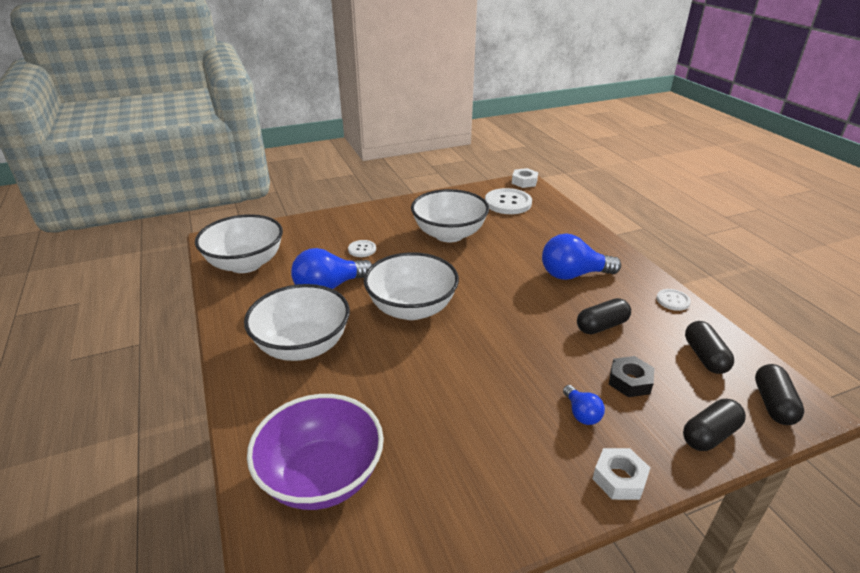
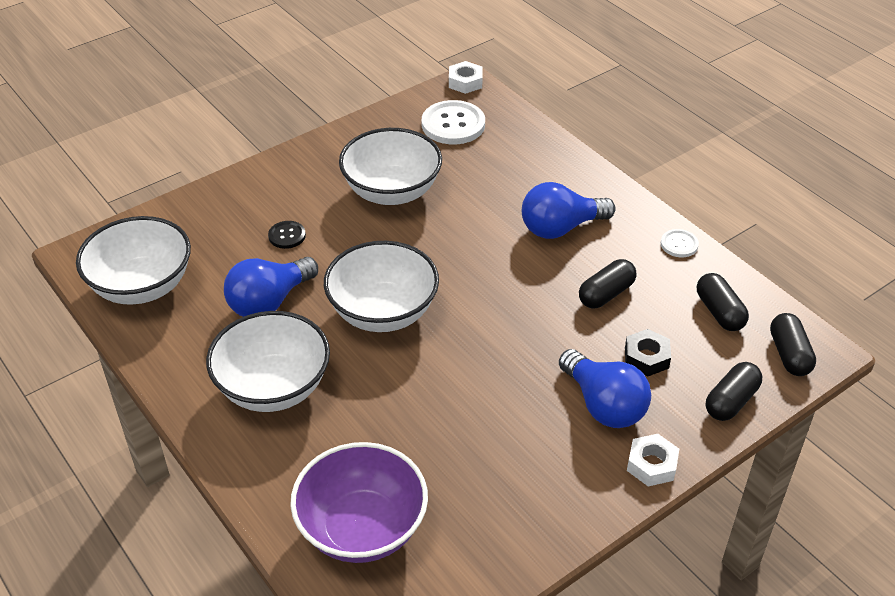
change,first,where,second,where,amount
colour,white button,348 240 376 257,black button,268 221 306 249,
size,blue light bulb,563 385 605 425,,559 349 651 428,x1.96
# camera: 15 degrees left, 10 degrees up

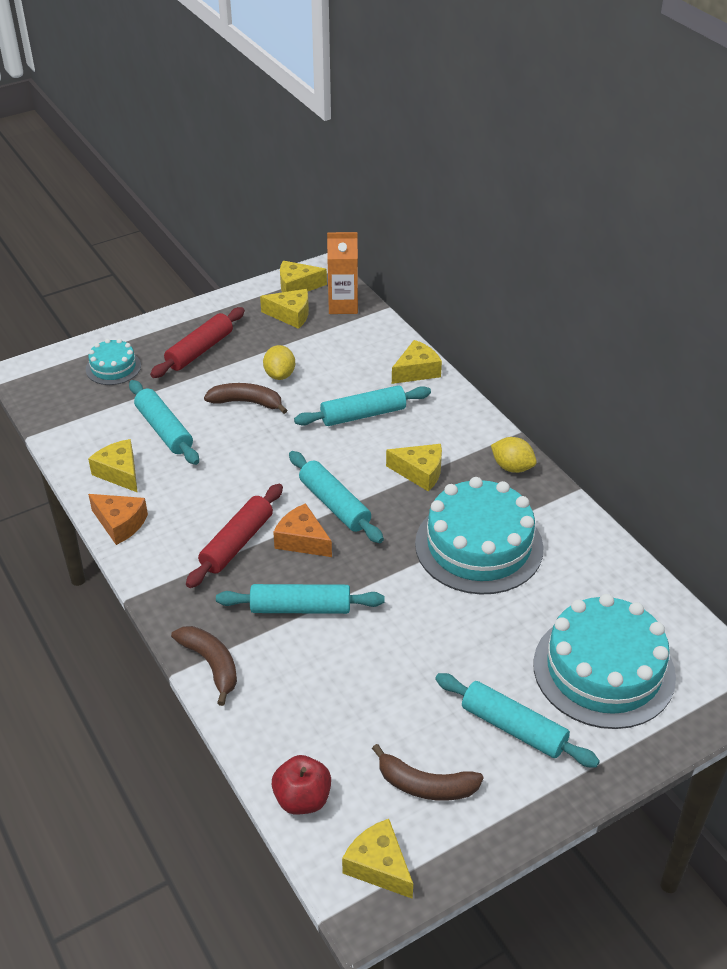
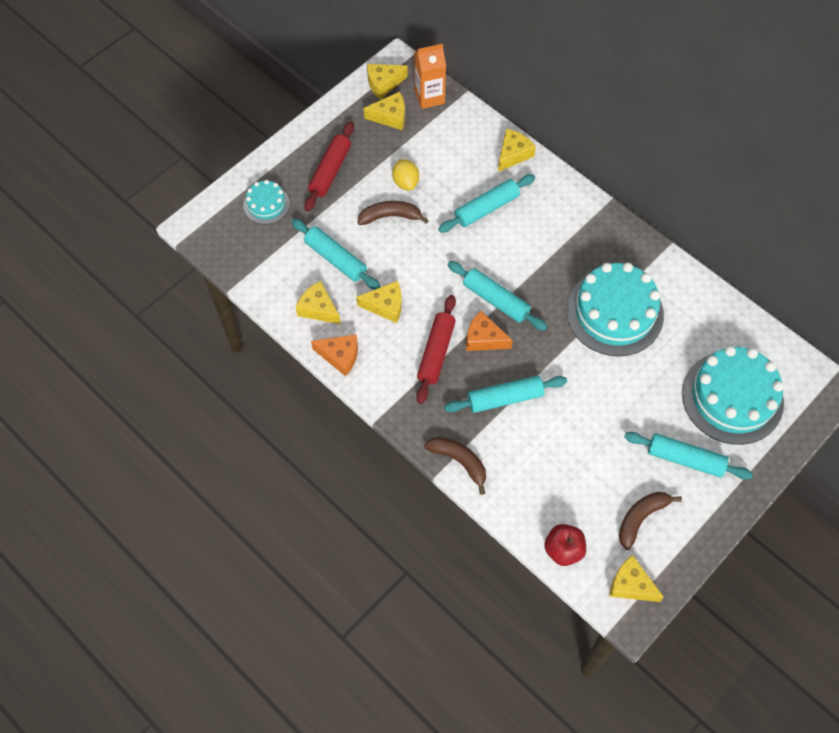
change,first,where,second,where,amount
missing,yellow lemon,491 437 537 473,,,
relocated,yellow cheese,386 444 442 492,,356 281 402 323,
spun,brown banana,372 744 484 801,,619 492 682 550,135 degrees clockwise
# camera: 15 degrees left, 20 degrees up

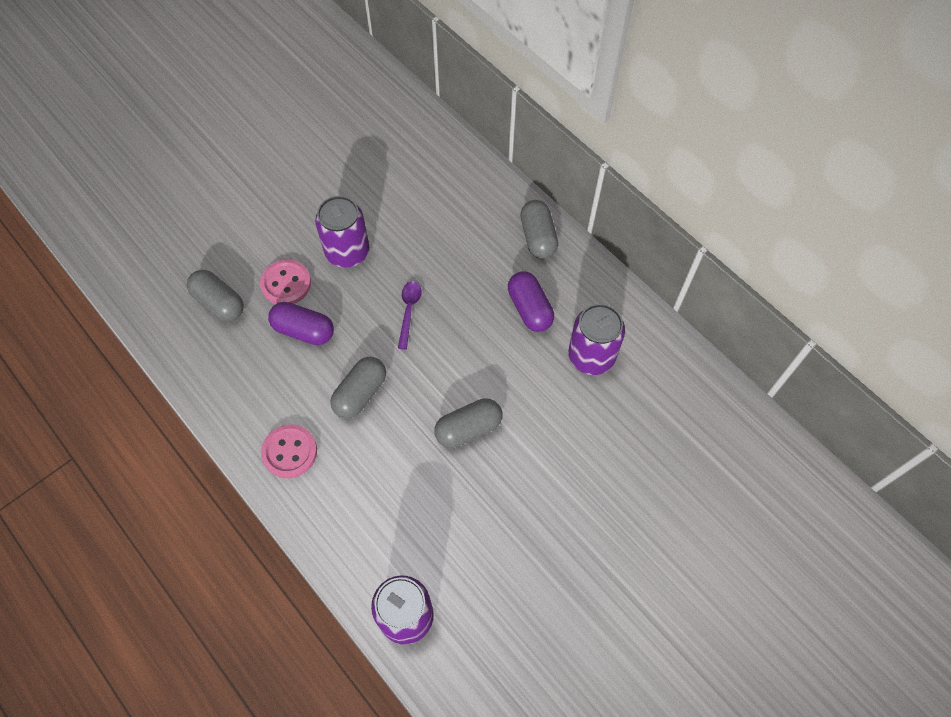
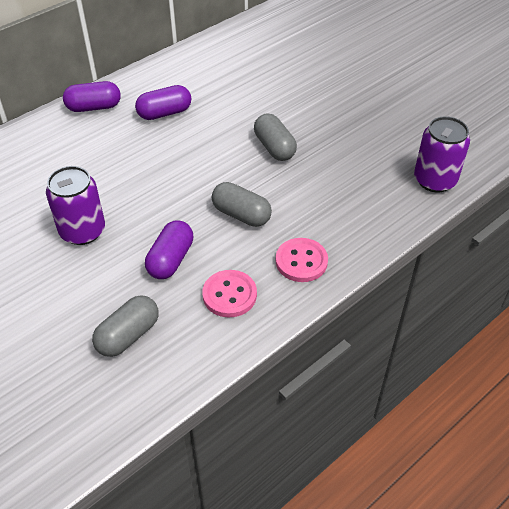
change,first,where,second,where,amount
colour,grey capsule,520 200 558 259,purple capsule,63 81 121 112,
relocated,pink button,260 259 311 304,,202 270 257 317,
missing,purple spoon,398 281 422 350,,,
missing,purple can,568 304 625 375,,,
# camera: 90 degrees left, 15 degrees down

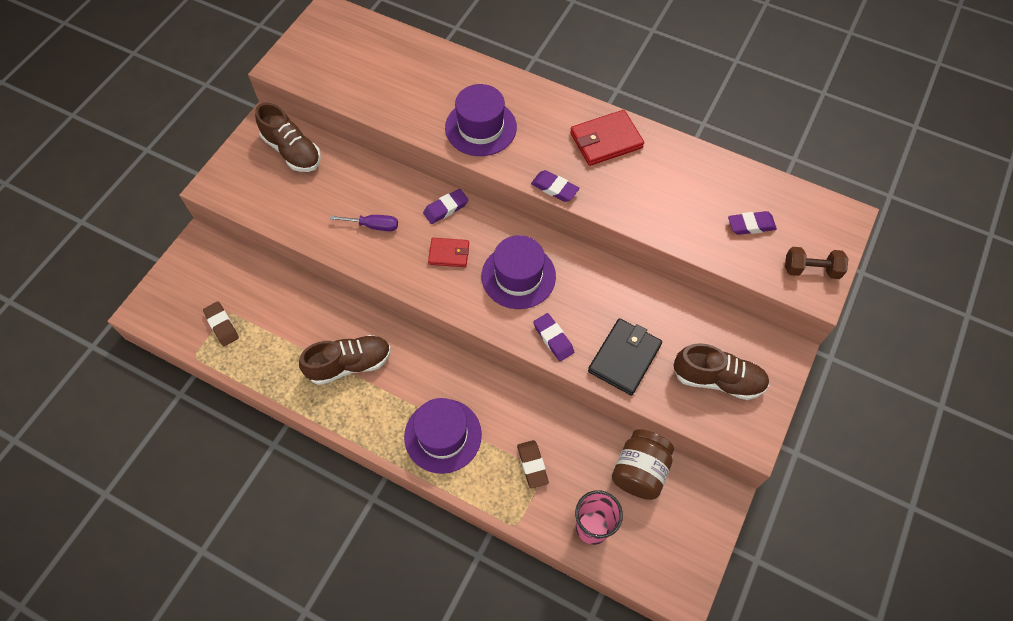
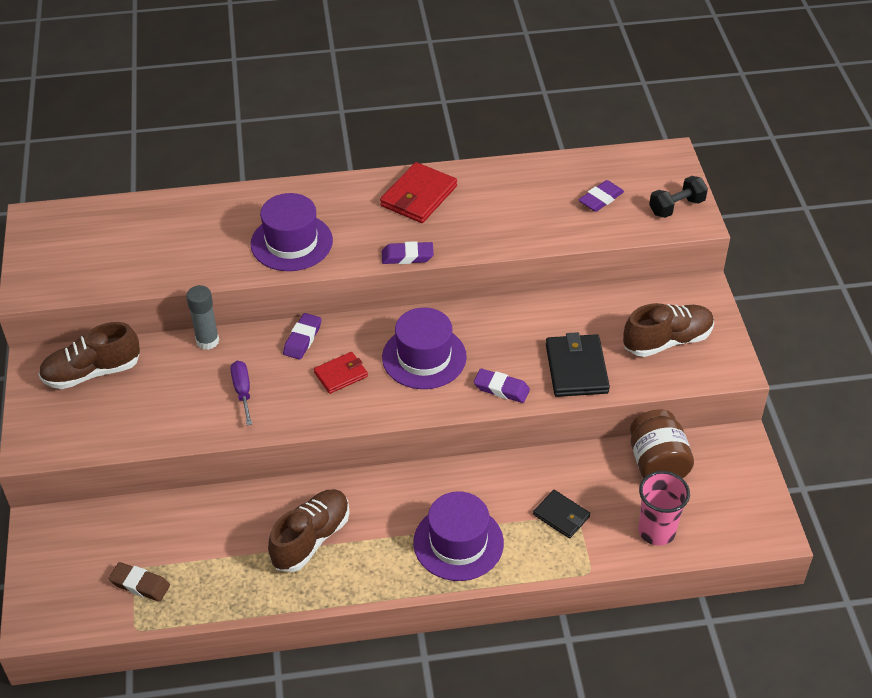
change,first,where,second,where,amount
spun,brown shoe,255 102 321 172,,38 322 140 389,150 degrees clockwise
spun,purple screwdriver,330 215 398 231,,230 361 252 425,75 degrees counterclockwise
colour,brown dumbbell,785 247 848 279,black dumbbell,649 176 708 218,
exchanged,brown eraser,517 440 549 488,black wallet,533 490 590 538,
appeared,,,grey glue stick,186 285 219 350,
# camera: 35 degrees left, 15 degrees down

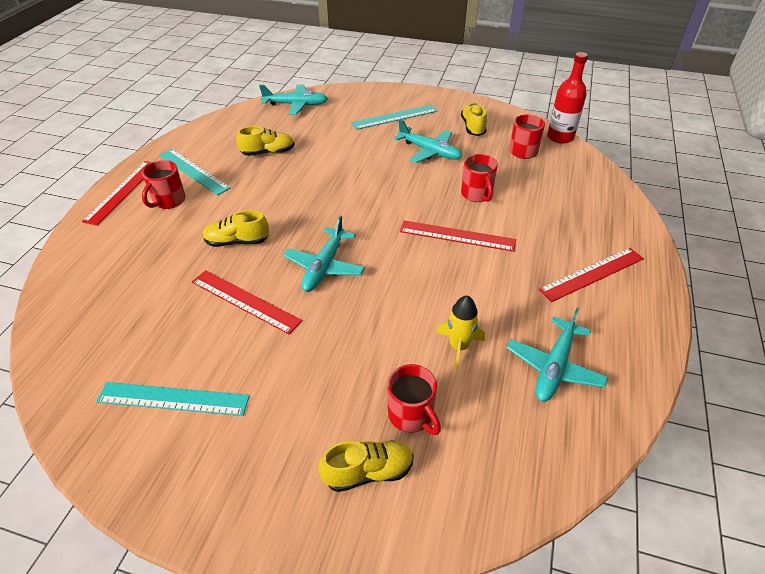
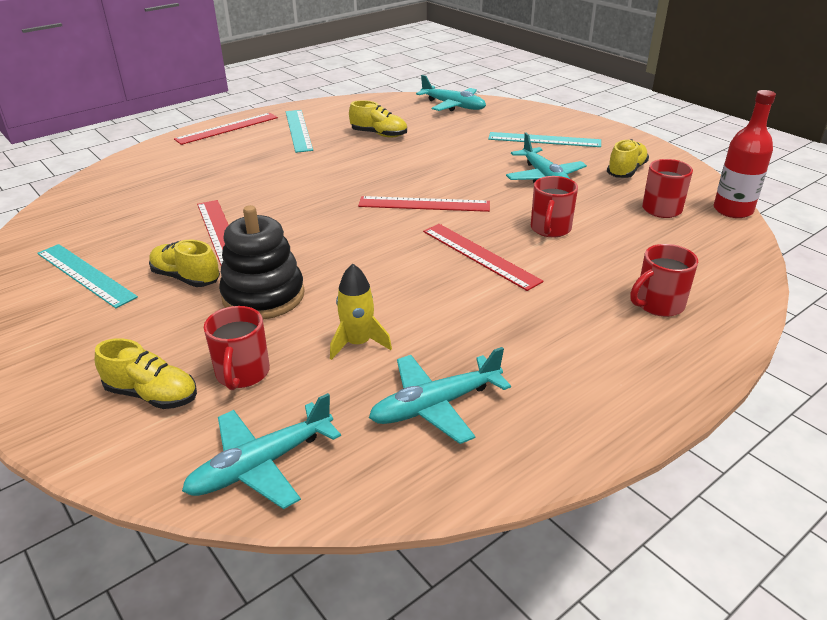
change,first,where,second,where,amount
relocated,red mug,142 160 186 209,,630 244 698 317,
relocated,yellow shoe,203 210 269 247,,149 240 220 287,
relocated,turquoise plane,283 216 365 292,,182 393 341 509,
relocated,red ruler,538 248 644 302,,358 196 490 212,
appeared,,,black stacking toy,219 205 305 320,
# camera: 35 degrees right, 10 degrees down

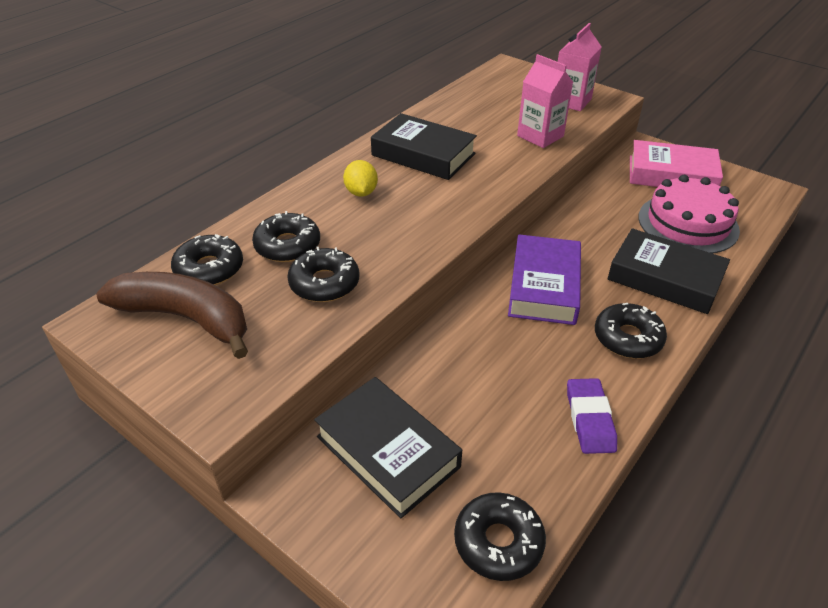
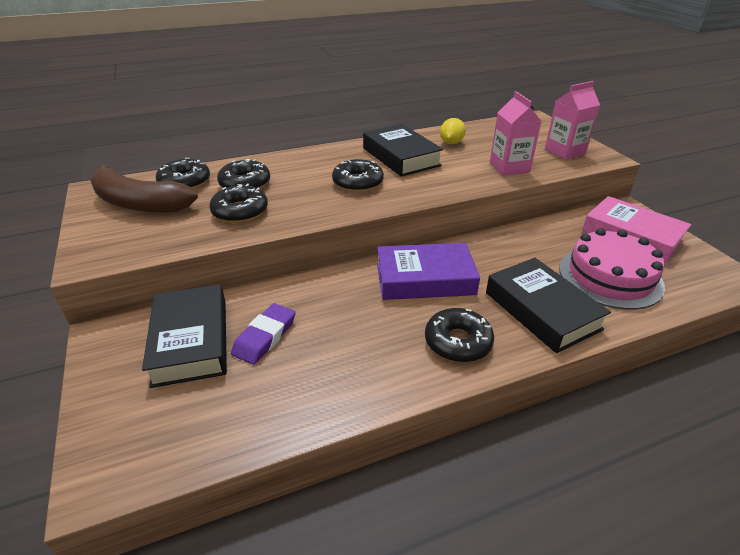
change,first,where,second,where,amount
relocated,yellow lemon,343 160 378 197,,440 118 466 144,
spun,purple book,508 234 581 325,,377 243 480 300,45 degrees clockwise
spun,brown banana,96 272 248 359,,90 165 198 213,150 degrees clockwise
relocated,purple eraser,567 378 617 454,,231 303 296 365,
relocated,black donut,454 492 546 581,,332 159 384 192,
# camera: 30 degrees right, 5 degrees down

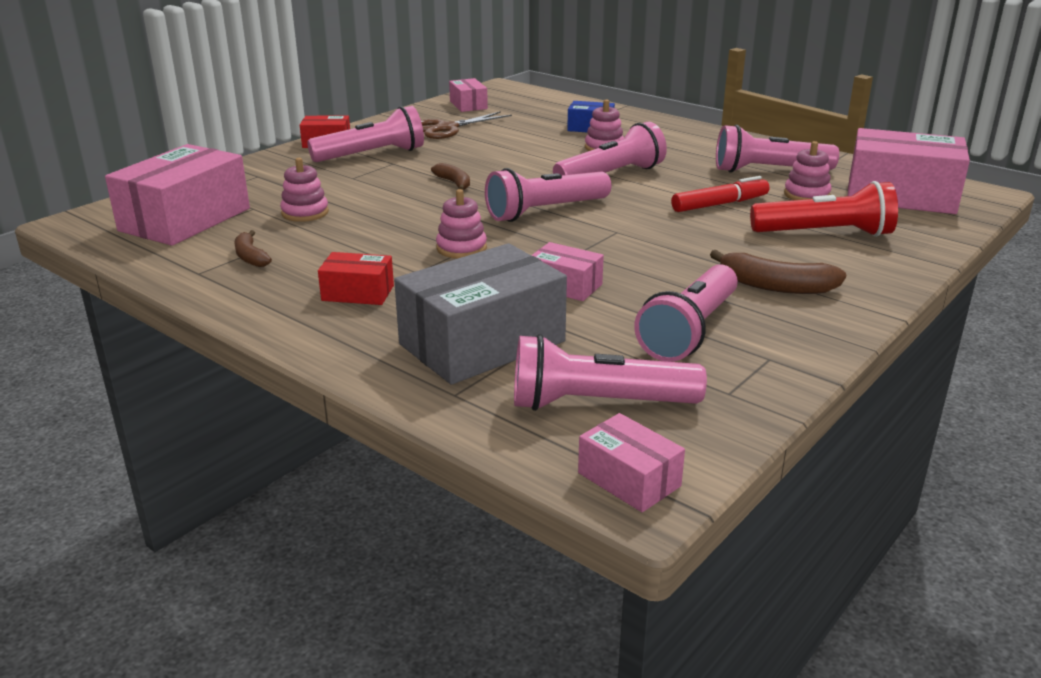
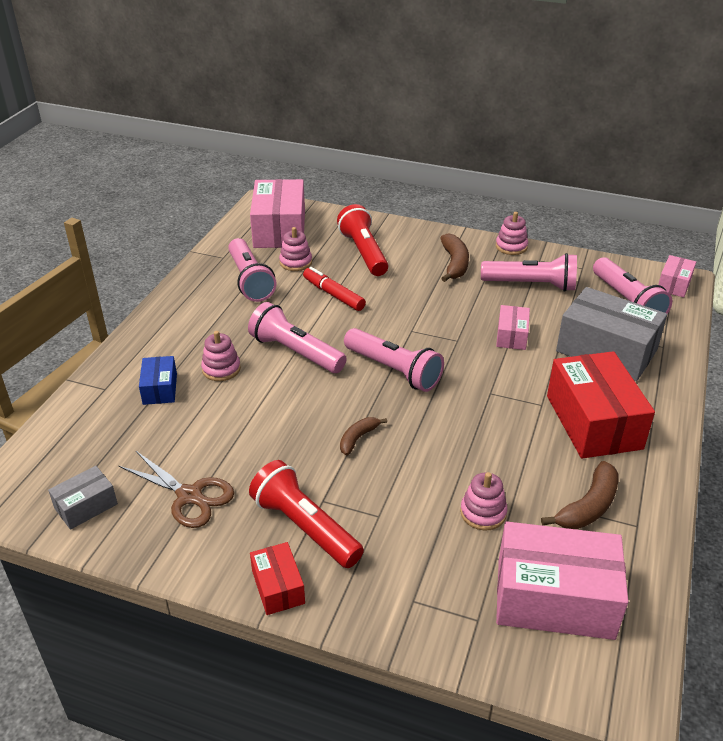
change,first,where,second,where,amount
colour,pink box,449 78 488 112,grey box,48 466 118 530,
colour,pink flashlight,307 106 424 162,red flashlight,249 460 364 568,
relocated,pink stacking toy,436 189 487 258,,496 212 528 255,
size,brown banana,234 230 272 267,,541 461 619 529,x1.61
size,red box,318 252 394 305,,547 351 655 459,x2.00
# camera: 110 degrees left, 10 degrees up

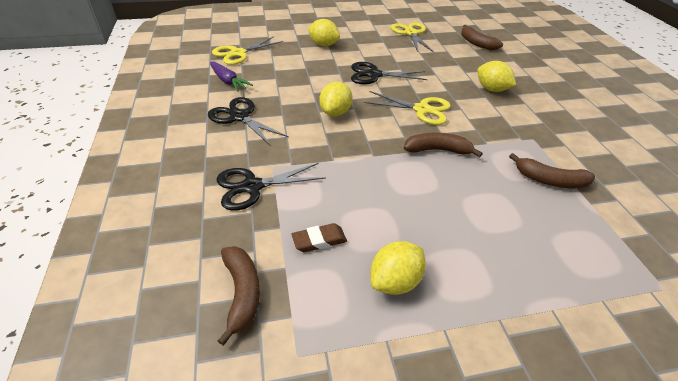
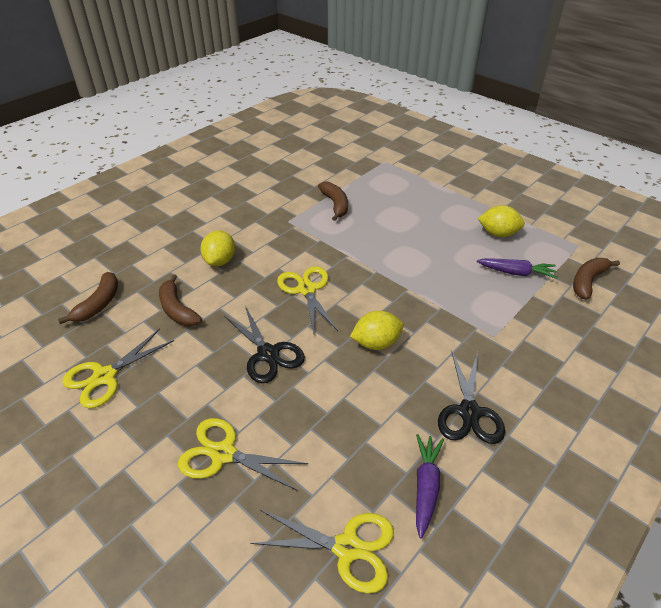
change,first,where,second,where,amount
exchanged,yellow lemon,308 19 340 46,yellow scissors,178 418 308 490,
relocated,brown banana,404 133 483 157,,159 274 202 326,
missing,black scissors,216 163 326 211,,,
exchanged,brown eraser,291 223 347 252,purple carrot,477 258 557 279,
# camera: 125 degrees left, 0 degrees up

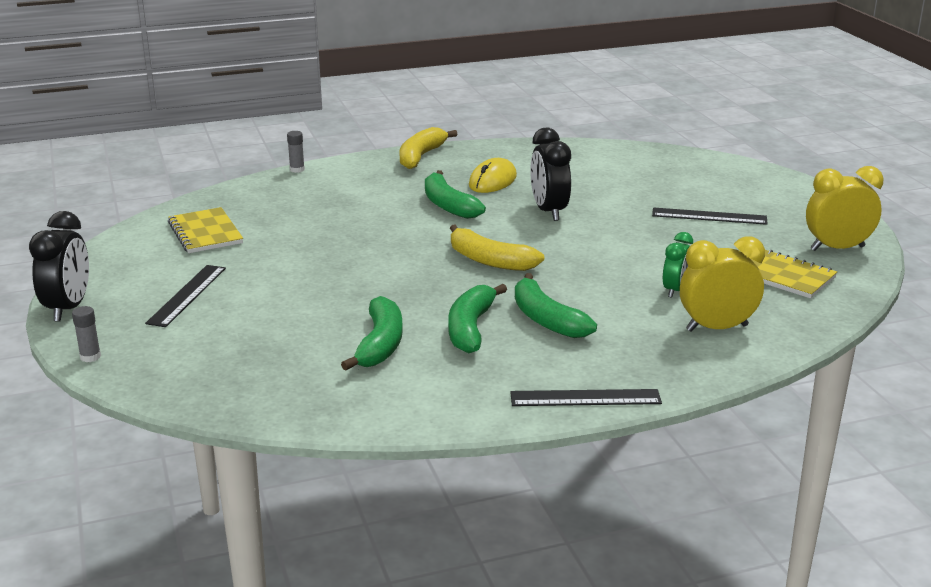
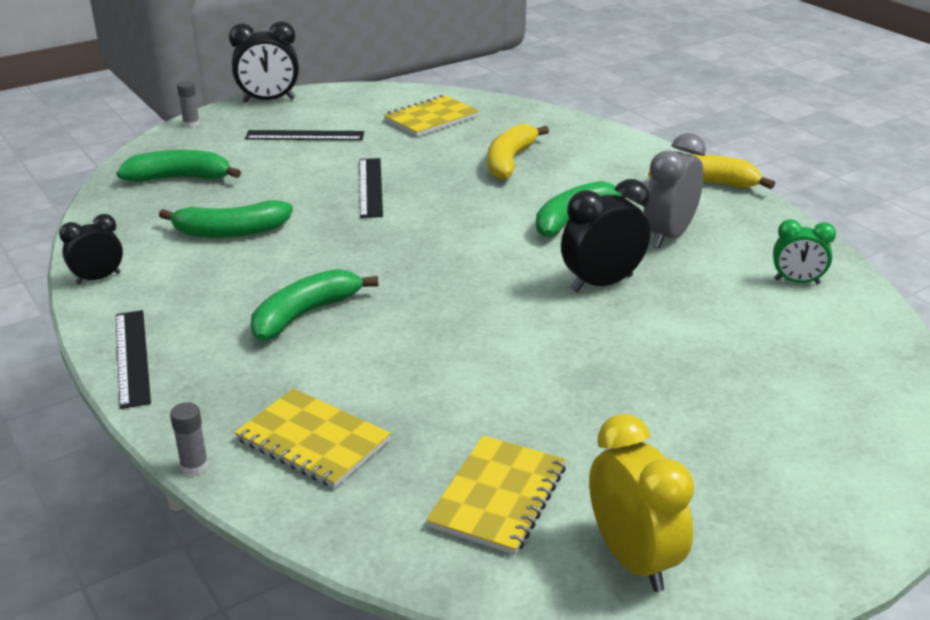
change,first,where,second,where,amount
relocated,grey glue stick,287 131 305 173,,170 402 209 476,
exchanged,yellow mouse,469 158 517 193,grey clock,643 133 706 248,
relocated,black ruler,652 207 768 225,,360 158 383 218,
relocated,yellow banana,450 224 544 271,,487 124 549 180,
relocated,green clock,663 232 693 298,,773 219 836 284,
exchanged,yellow clock,680 236 765 332,yellow notebook,234 388 391 488,
relocated,green banana,448 284 507 353,,117 150 241 182,
appeared,,,black clock,59 214 123 285,
# camera: 75 degrees right, 5 degrees up

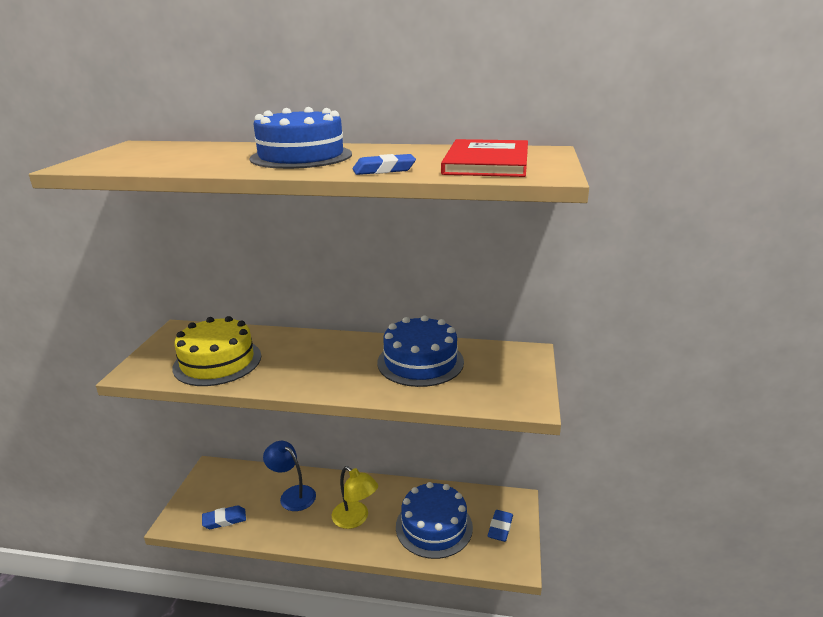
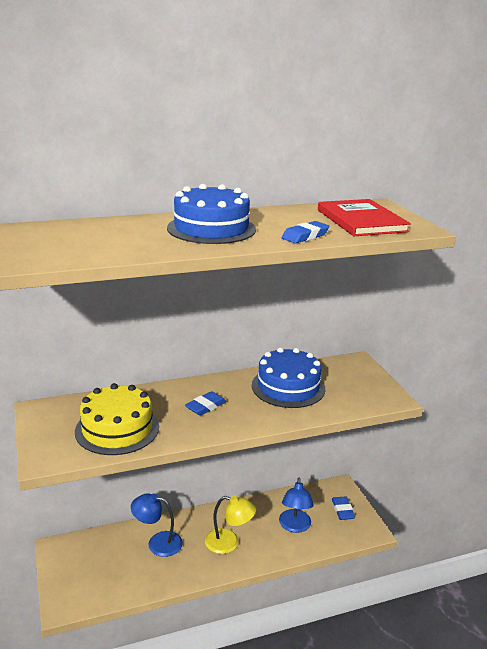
change,first,where,second,where,amount
exchanged,blue cake,396 482 473 559,blue lamp,279 478 314 533,
relocated,blue eraser,202 505 246 529,,185 391 227 416,
# camera: 30 degrees left, 0 degrees up

